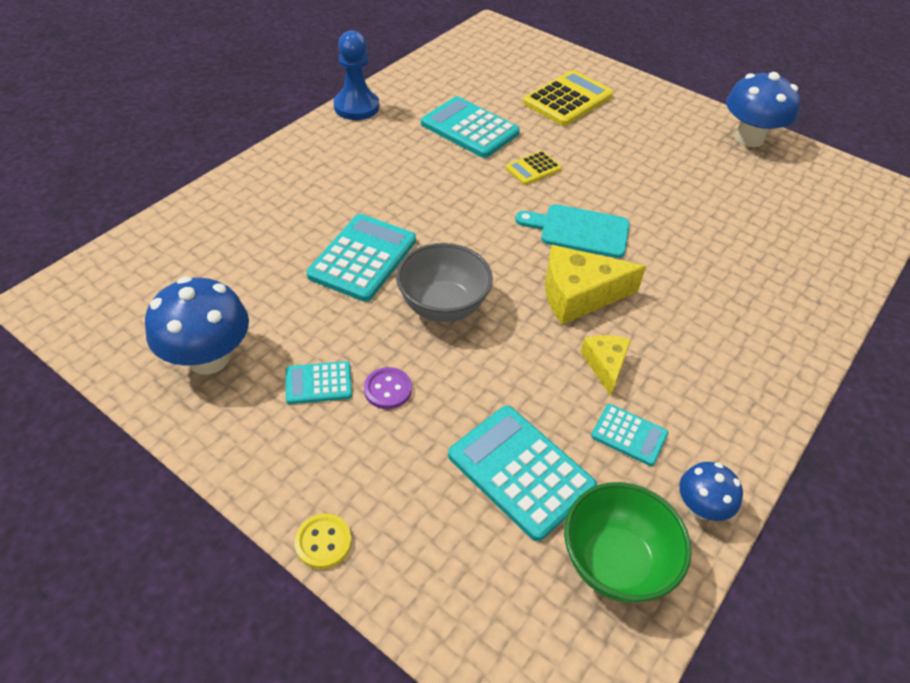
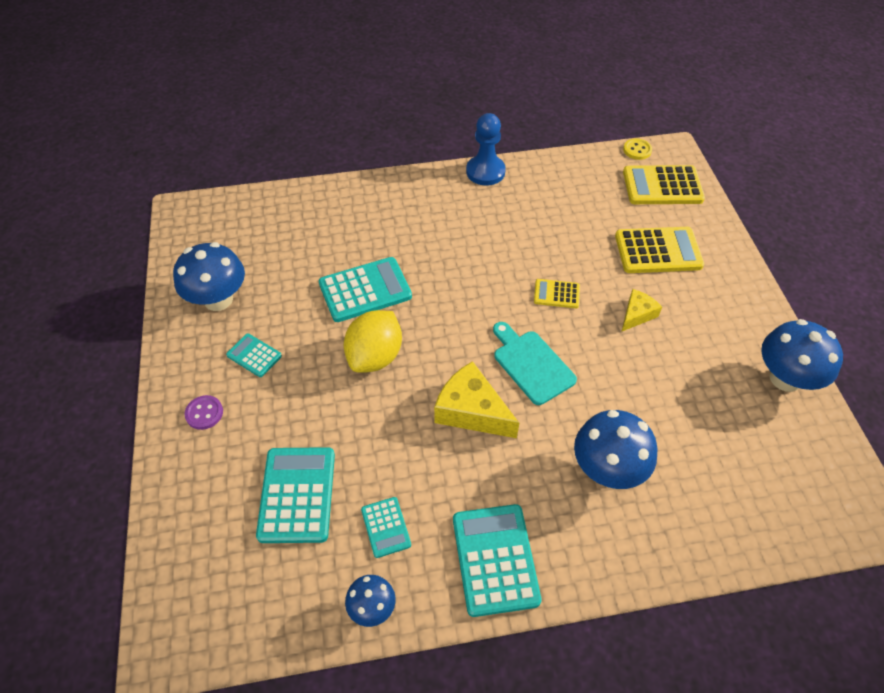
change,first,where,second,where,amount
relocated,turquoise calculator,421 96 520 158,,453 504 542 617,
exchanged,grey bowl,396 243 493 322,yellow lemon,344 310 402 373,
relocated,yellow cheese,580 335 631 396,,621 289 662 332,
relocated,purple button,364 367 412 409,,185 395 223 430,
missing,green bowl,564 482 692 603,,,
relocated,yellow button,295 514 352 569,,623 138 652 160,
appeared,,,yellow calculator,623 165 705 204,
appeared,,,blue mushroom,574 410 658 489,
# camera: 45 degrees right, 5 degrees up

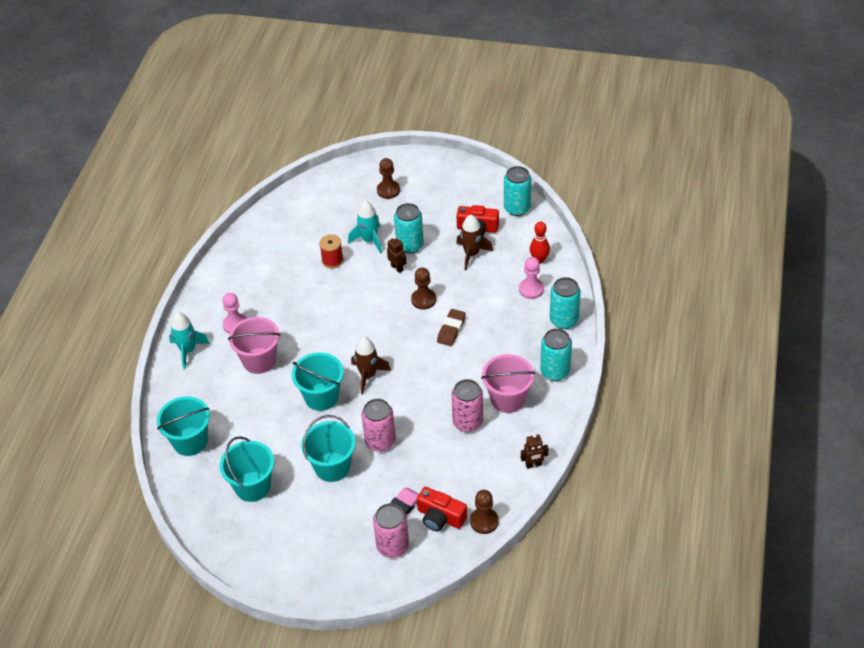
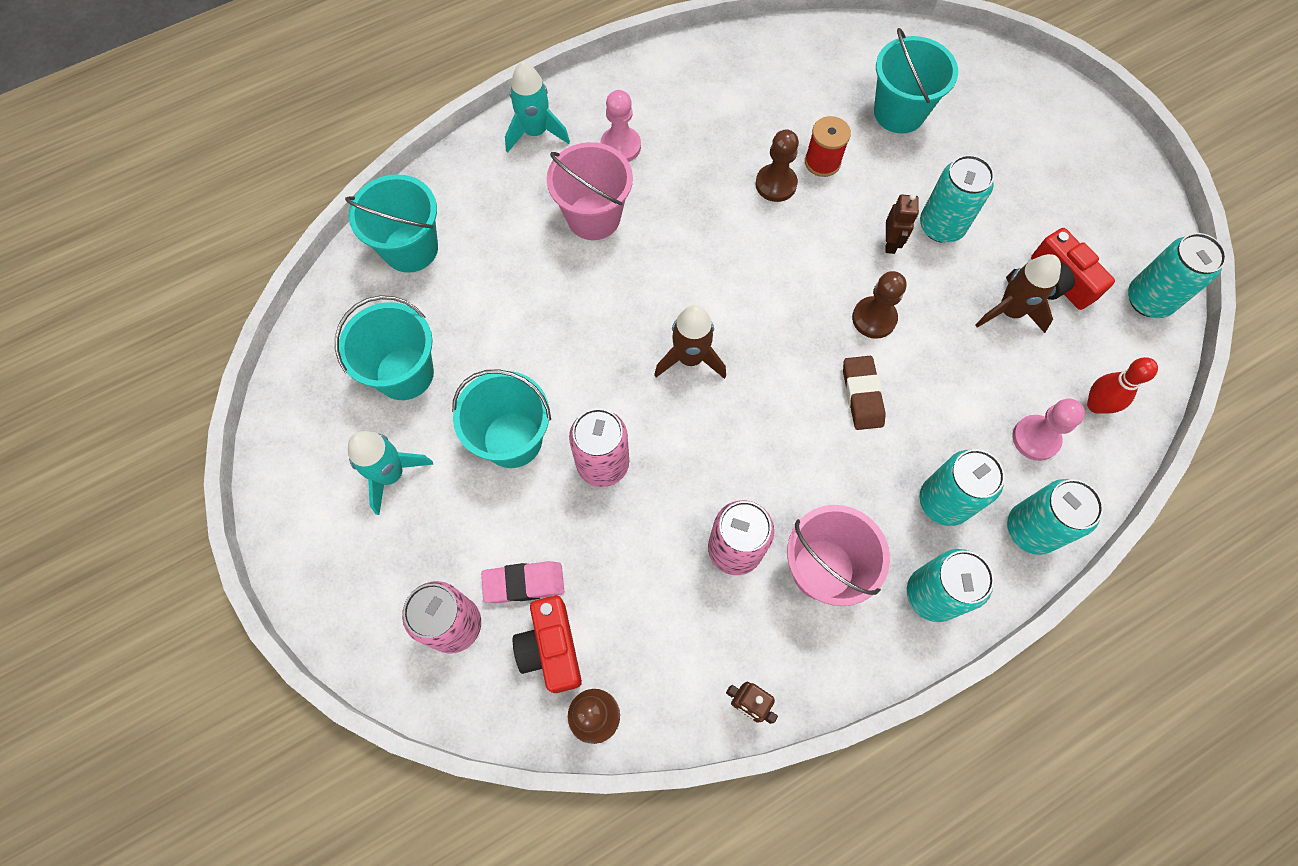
change,first,where,second,where,amount
relocated,brown pawn,377 158 400 199,,756 130 799 202,
relocated,turquoise rocket,348 201 382 254,,348 431 433 515,
spun,brown eraser,437 309 466 346,,843 356 886 430,75 degrees counterclockwise
relocated,turquoise bucket,292 353 344 411,,874 28 958 134,
appeared,,,turquoise can,919 449 1005 526,
# camera: 45 degrees right, 20 degrees up

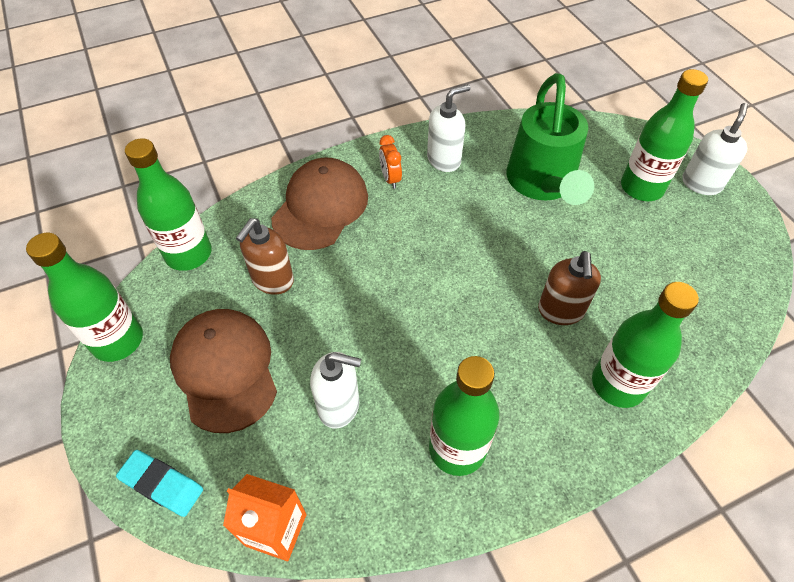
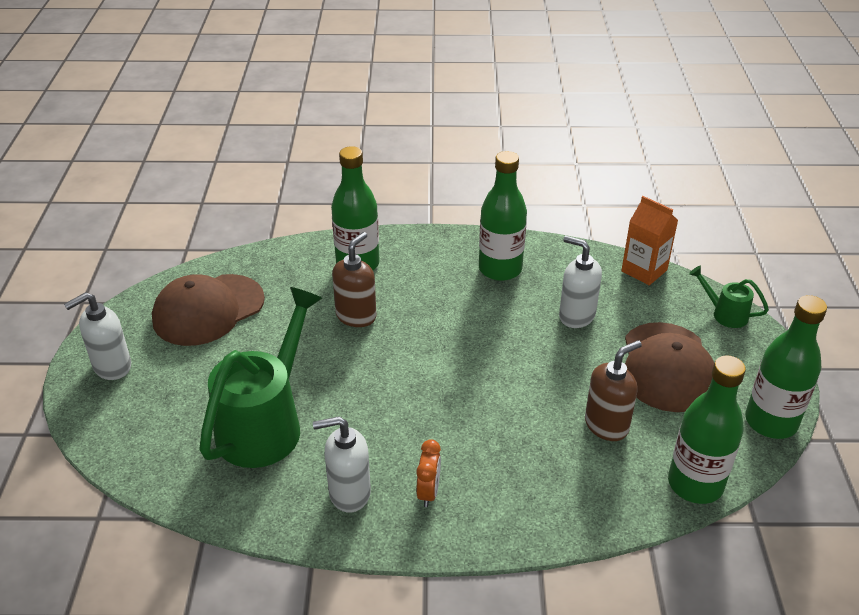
change,first,where,second,where,amount
missing,green bottle,621 69 708 201,,,
relocated,brown cap,271 158 368 250,,152 274 265 346,
exchanged,turquoise eraser,116 450 203 517,green watering can,689 266 769 328,
# camera: 155 degrees left, 15 degrees down

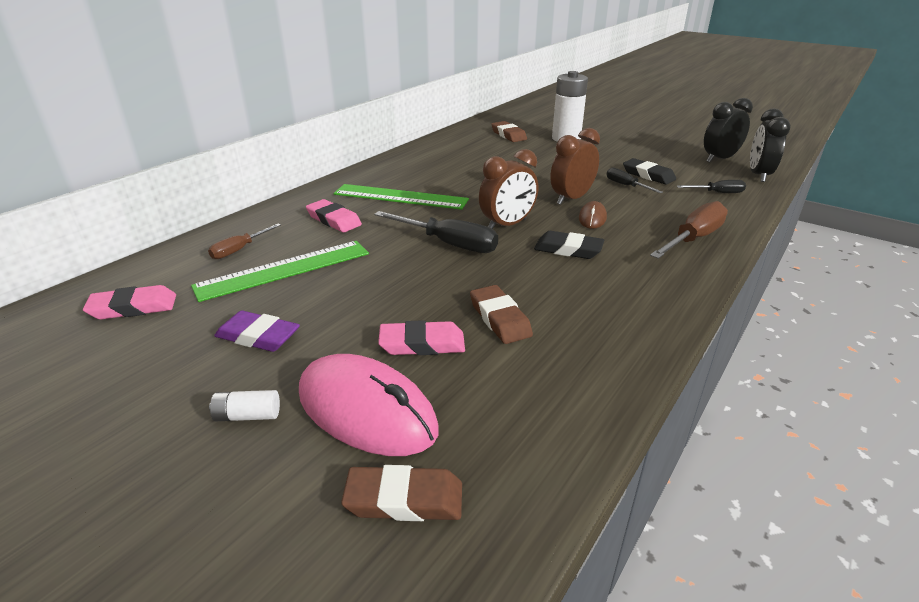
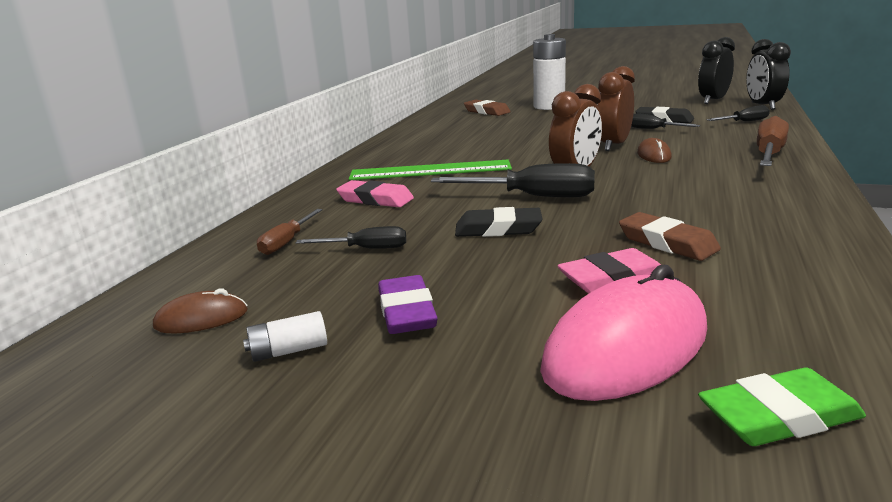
change,first,where,second,where,amount
relocated,black eraser,534 231 604 259,,455 207 543 237,
exchanged,green ruler,191 241 369 302,black screwdriver,296 226 406 249,
exchanged,pink eraser,83 285 176 319,brown mouse,153 288 248 333,
spun,purple eraser,214 311 300 352,,378 275 438 334,75 degrees clockwise
spun,pink mouse,299 354 438 456,,540 265 707 401,60 degrees counterclockwise
relocated,white battery,209 390 280 421,,243 311 327 362,
colour,brown eraser,341 465 462 521,green eraser,698 368 866 446,
# camera: 15 degrees left, 10 degrees down

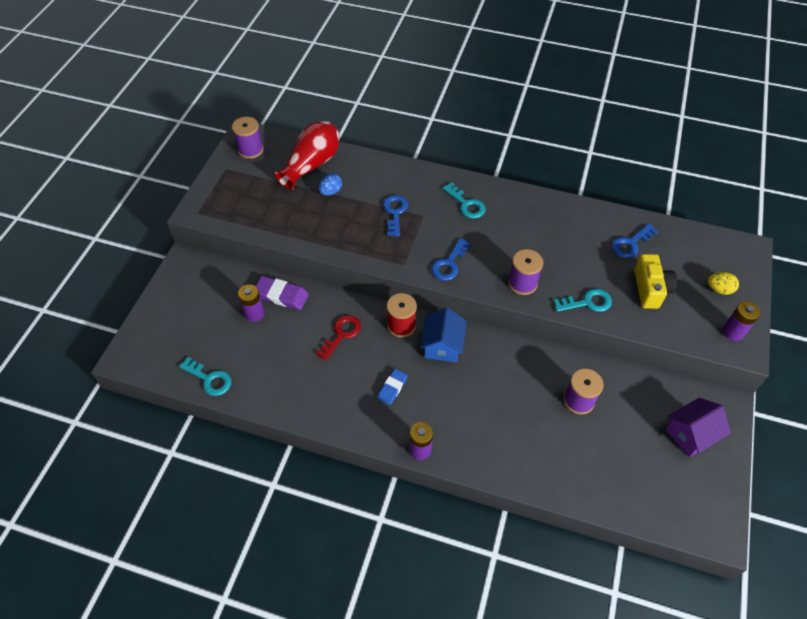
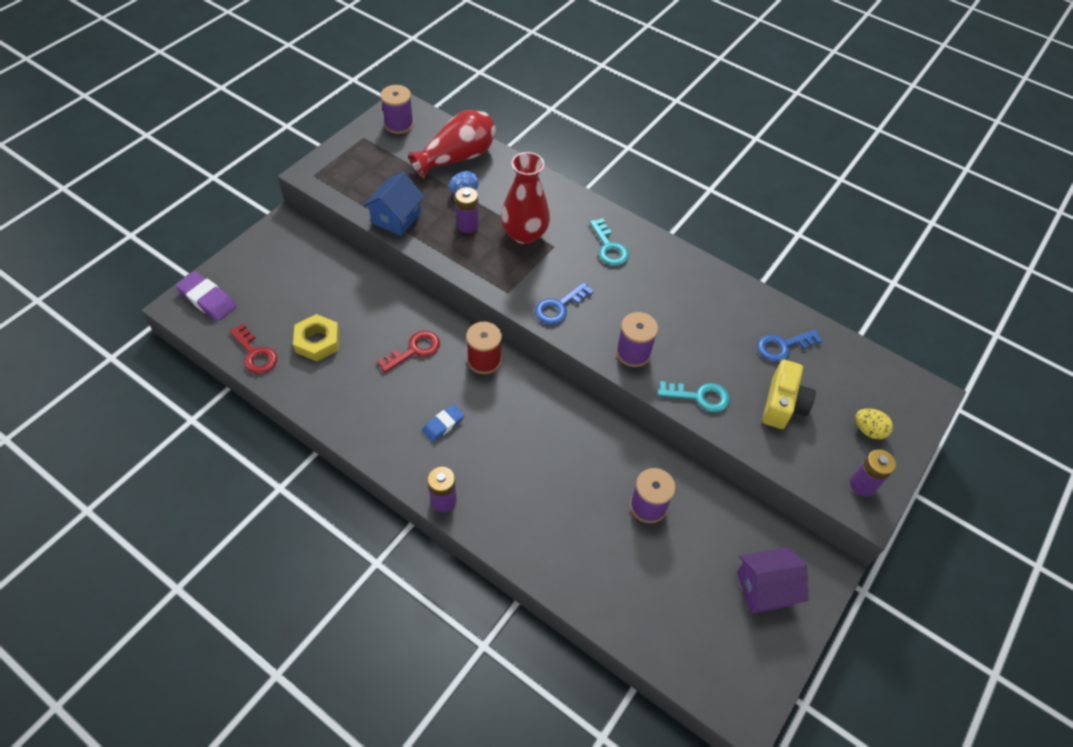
change,first,where,second,where,amount
exchanged,blue key,383 195 408 236,red vase,501 152 550 244,
relocated,purple eraser,256 276 309 310,,175 271 237 321,
relocated,purple battery,238 284 265 322,,455 187 479 233,
relocated,blue house,420 307 467 363,,363 172 425 236,
colour,turquoise key,179 357 232 396,red key,230 324 277 374,
appeared,,,yellow nut,293 314 340 362,
# camera: 15 degrees right, 0 degrees up

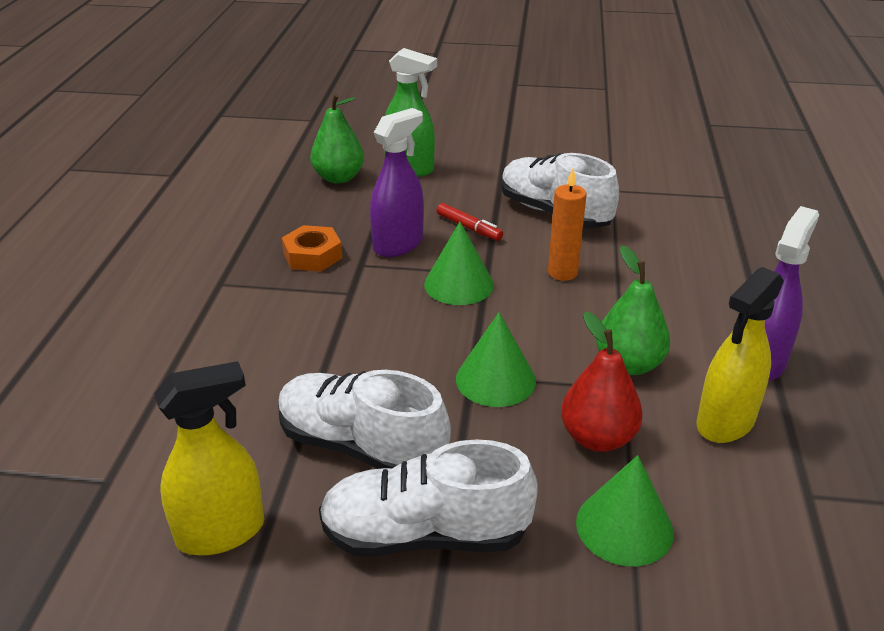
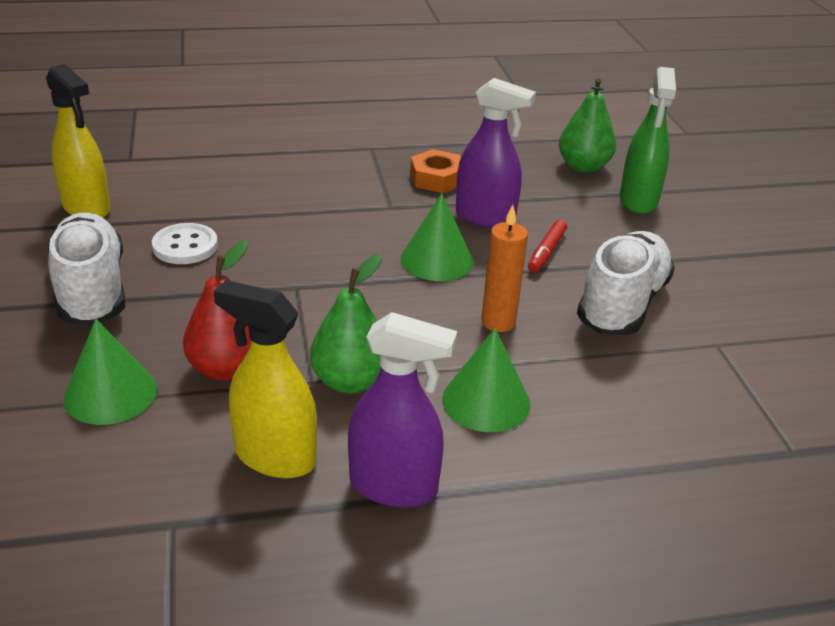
change,first,where,second,where,amount
relocated,green cone,456 312 536 407,,442 328 530 432,
exchanged,white shoe,278 370 451 469,white button,152 223 218 264,
# camera: 70 degrees right, 0 degrees up

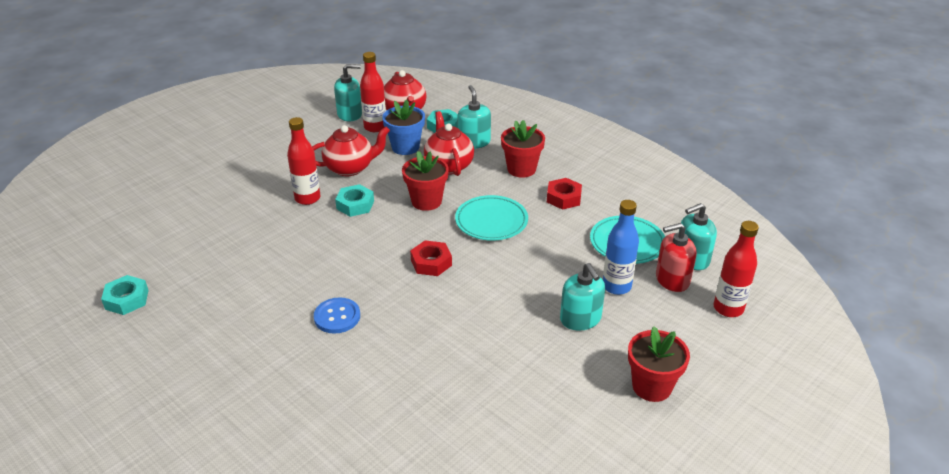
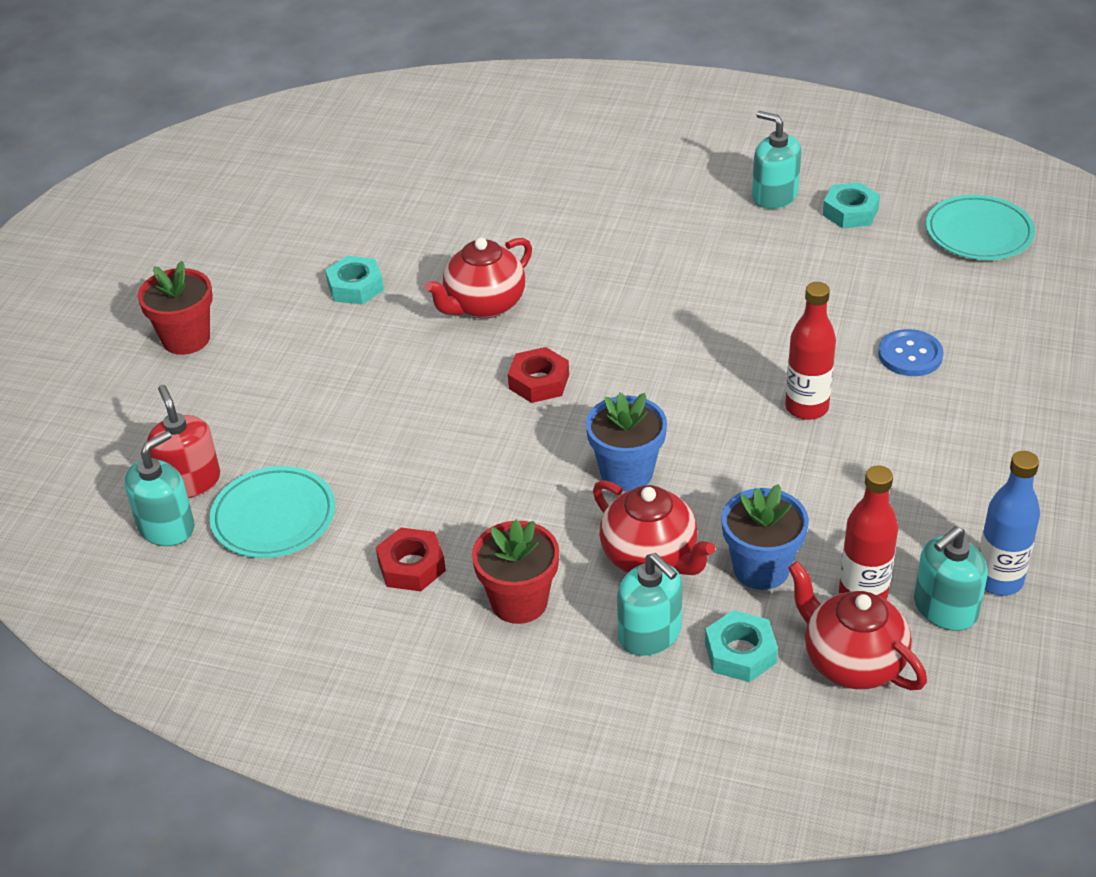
change,first,where,second,where,amount
relocated,red teapot,312 125 390 176,,425 238 532 319,
colour,red flower pot,402 151 449 211,blue flower pot,586 393 667 491,
relocated,turquoise nut,335 184 374 217,,325 256 384 304,
relocated,turquoise plate,455 195 528 241,,926 195 1035 260,
relocated,blue bottle,603 200 639 295,,979 451 1040 596,
missing,red bottle,714 221 759 317,,,
spun,red soap dispenser,656 223 696 292,,147 385 220 498,75 degrees counterclockwise
relocated,turquoise soap dispenser,560 263 605 331,,752 111 801 209,
relocated,blue button,314 297 360 334,,878 329 944 376,
# camera: 155 degrees right, 5 degrees up

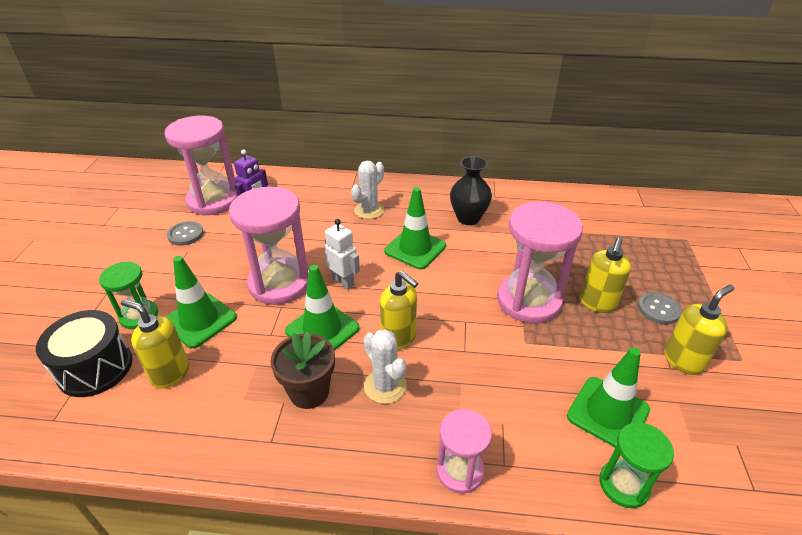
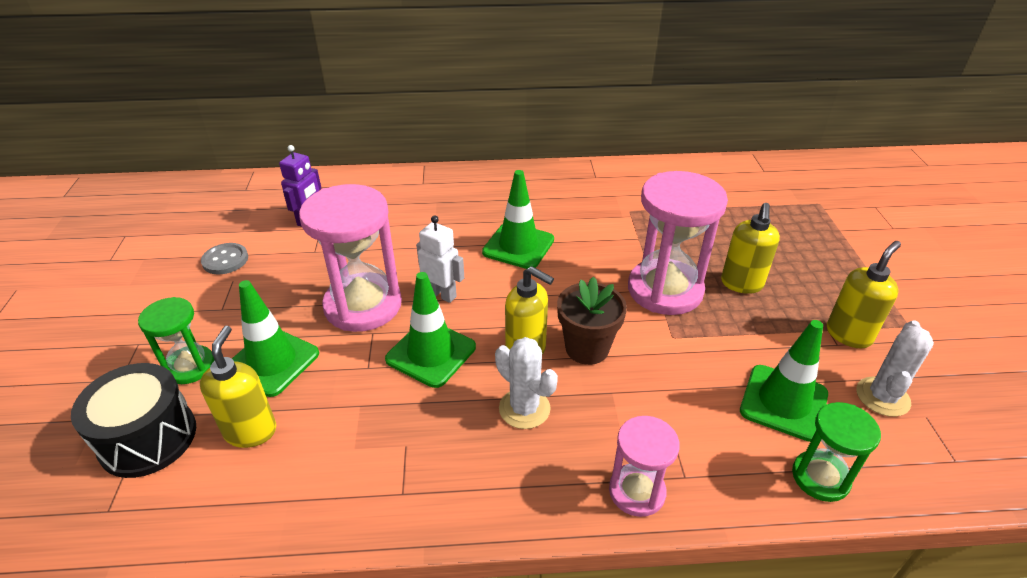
change,first,where,second,where,amount
missing,pink hourglass,164 116 237 215,,,
missing,black vase,450 156 492 225,,,
relocated,white cactus,351 161 384 219,,856 320 934 417,
missing,grey button,638 292 682 324,,,
spun,yellow soap dispenser,121 299 189 389,,200 326 276 448,75 degrees clockwise
relocated,brown flower pot,270 332 335 409,,557 276 627 365,
# camera: 10 degrees left, 0 degrees up

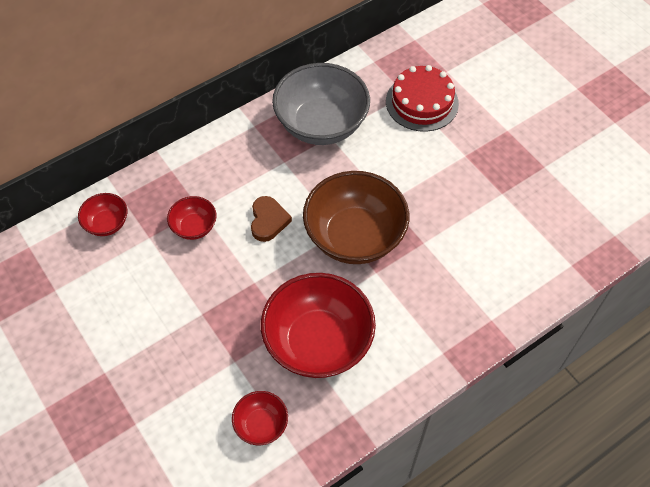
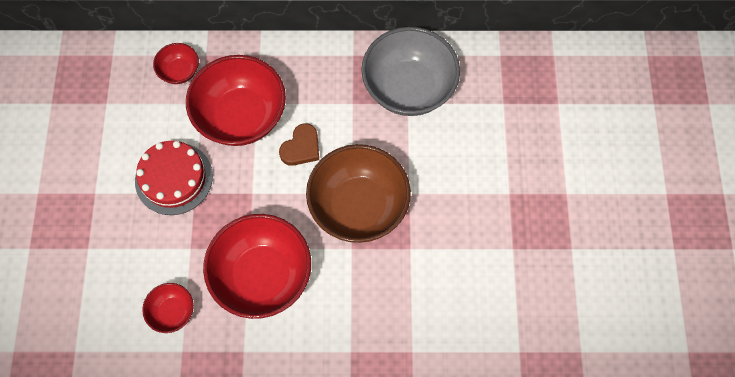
change,first,where,second,where,amount
relocated,red cake,386 65 459 132,,135 141 213 215,
size,red bowl,167 196 217 240,,186 55 286 146,x2.10
# camera: 35 degrees right, 10 degrees up

